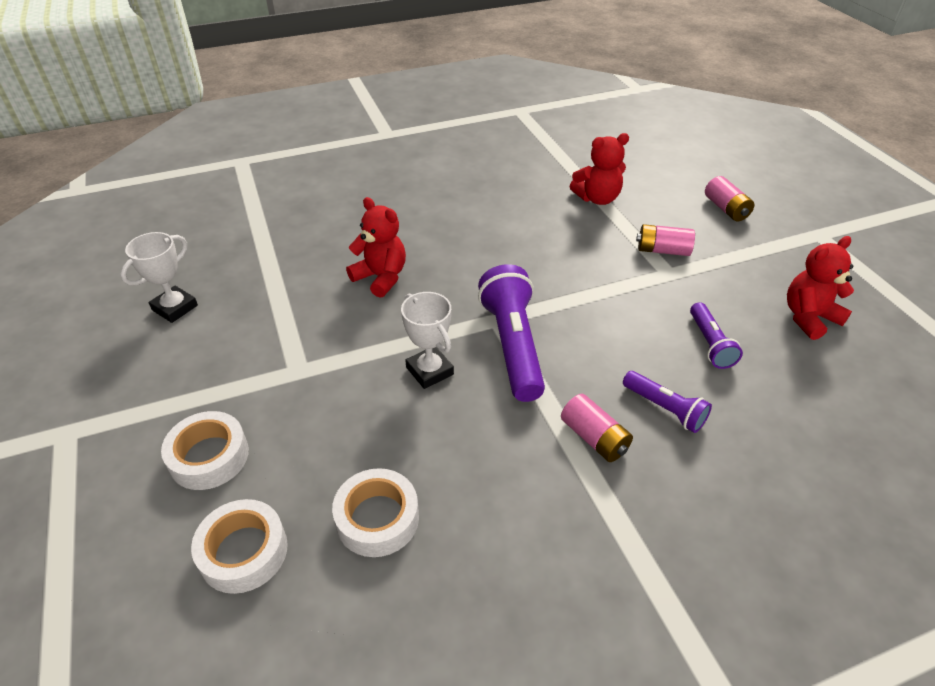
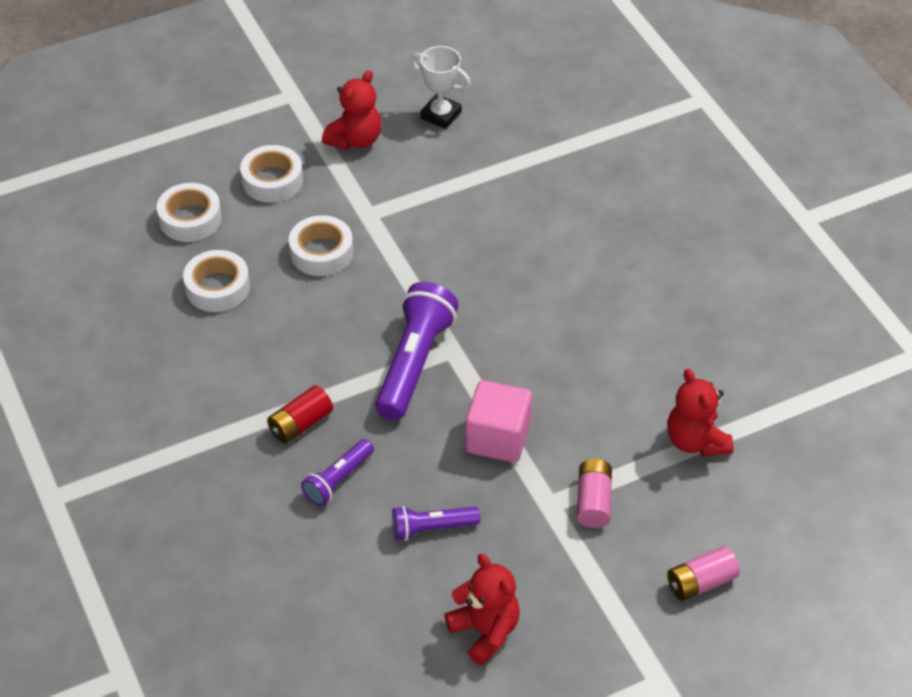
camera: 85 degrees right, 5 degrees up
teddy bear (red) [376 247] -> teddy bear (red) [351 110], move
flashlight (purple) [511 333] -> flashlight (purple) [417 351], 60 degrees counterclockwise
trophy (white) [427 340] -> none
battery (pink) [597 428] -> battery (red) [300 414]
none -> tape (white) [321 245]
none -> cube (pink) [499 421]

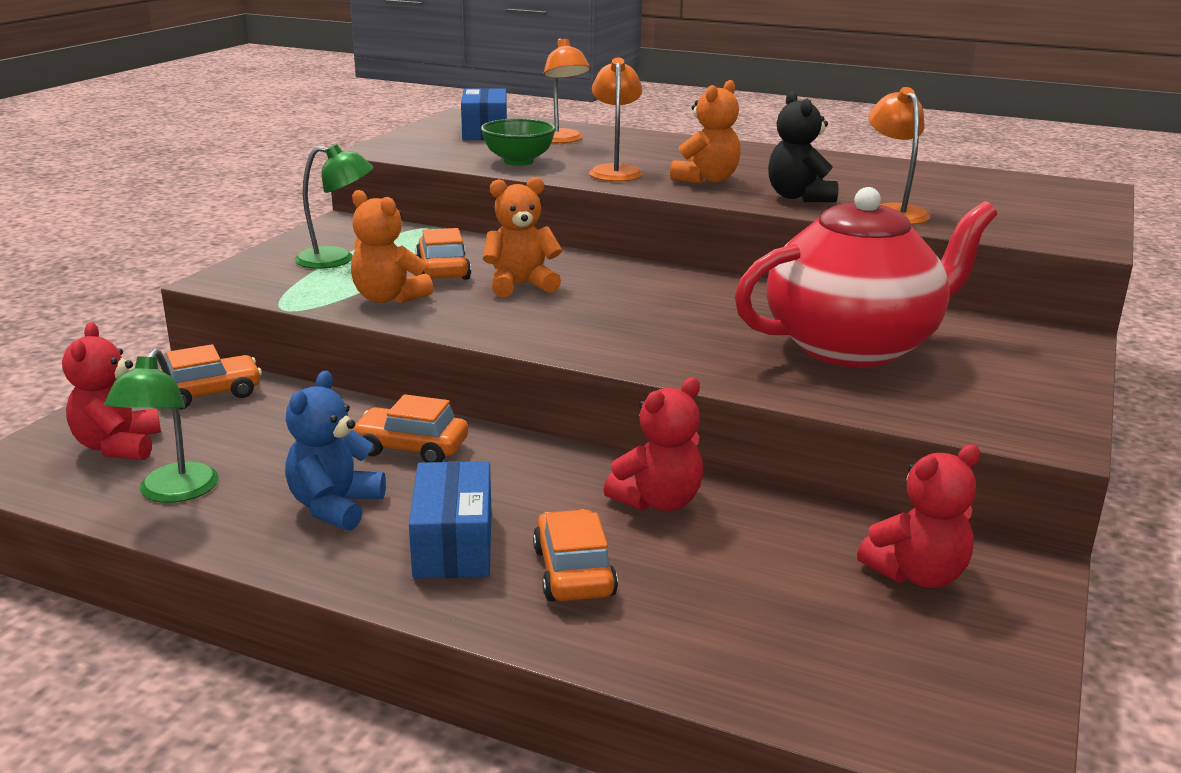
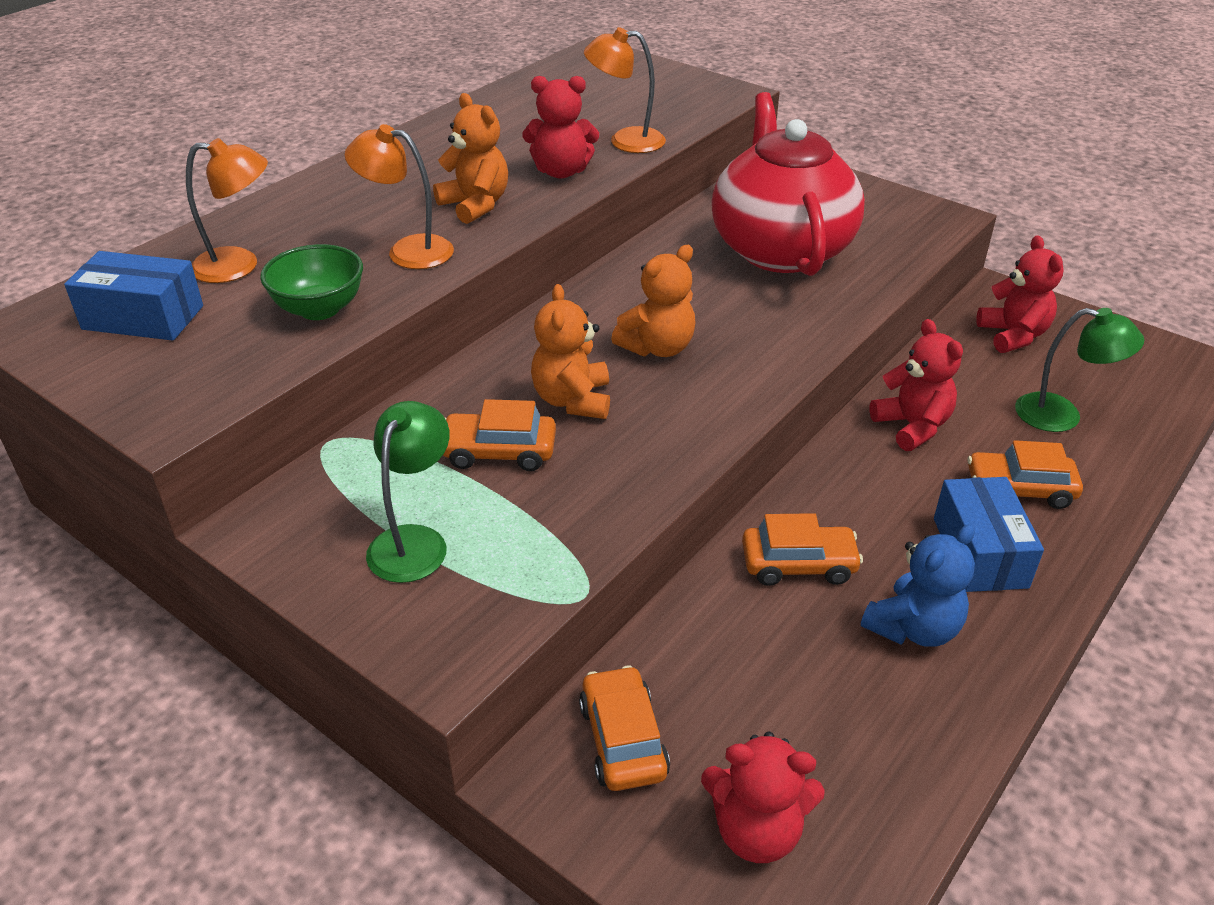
camera: 75 degrees left, 15 degrees up
teddy bear (black) [803 146] -> teddy bear (red) [561 127]
teddy bear (orange) [392 246] -> teddy bear (orange) [653 301], move
lamp (green) [161 426] -> lamp (green) [1079 370], move
teddy bear (blue) [335 451] -> teddy bear (blue) [918 586], 75 degrees counterclockwise
car (orange) [410 428] -> car (orange) [802 549], 120 degrees counterclockwise
box (blue) [450 520] -> box (blue) [989 534], 75 degrees clockwise

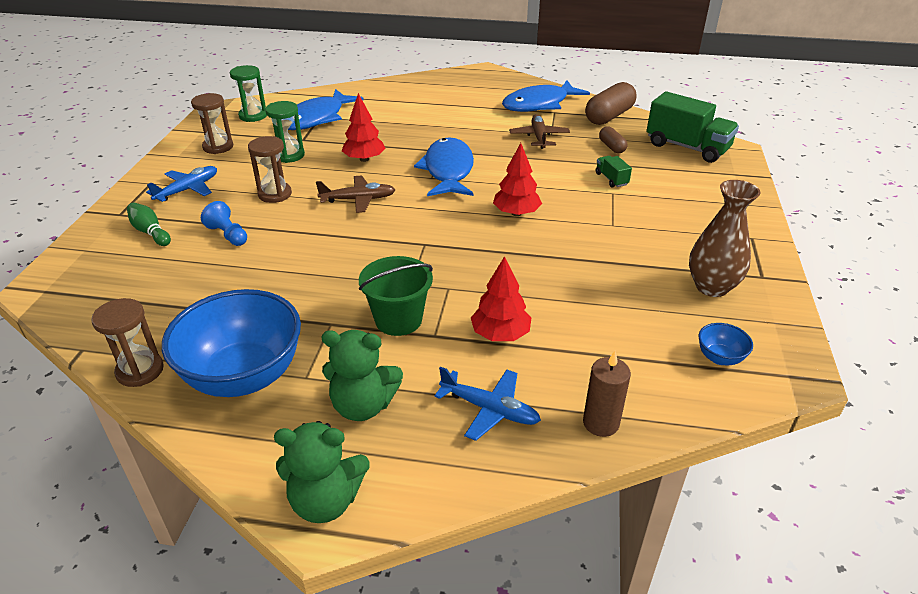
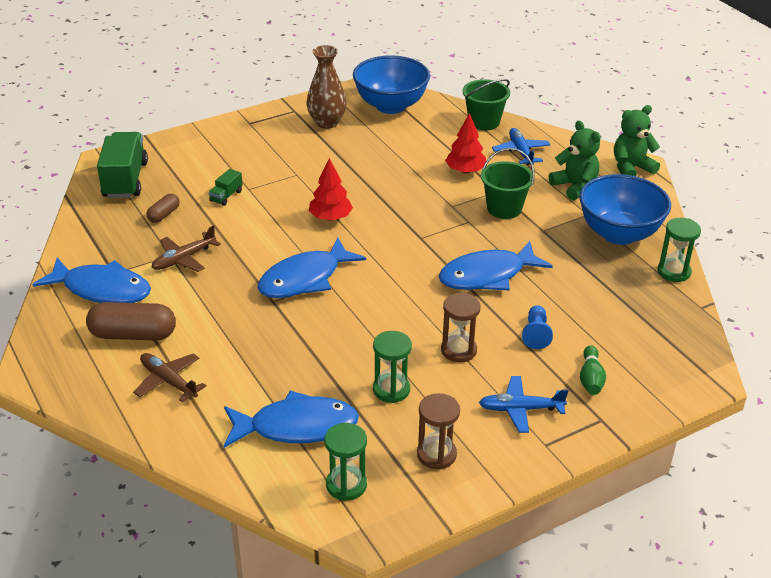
camera: 130 degrees left, 0 degrees up
capsule (brown) [611 103] -> capsule (brown) [131 321], move
tree (red) [363 127] -> none
plane (brown) [355 194] -> plane (brown) [169 377], move
hourglass (brown) [127 342] -> hourglass (green) [679 250]
bowl (blue) [726 344] -> bowl (blue) [391 84], x2.41
candle (brown) [607 394] -> bucket (green) [486 104]
teddy bear (green) [322 472] -> teddy bear (green) [637 140], 75 degrees counterclockwise
none -> fish (blue) [496 266]

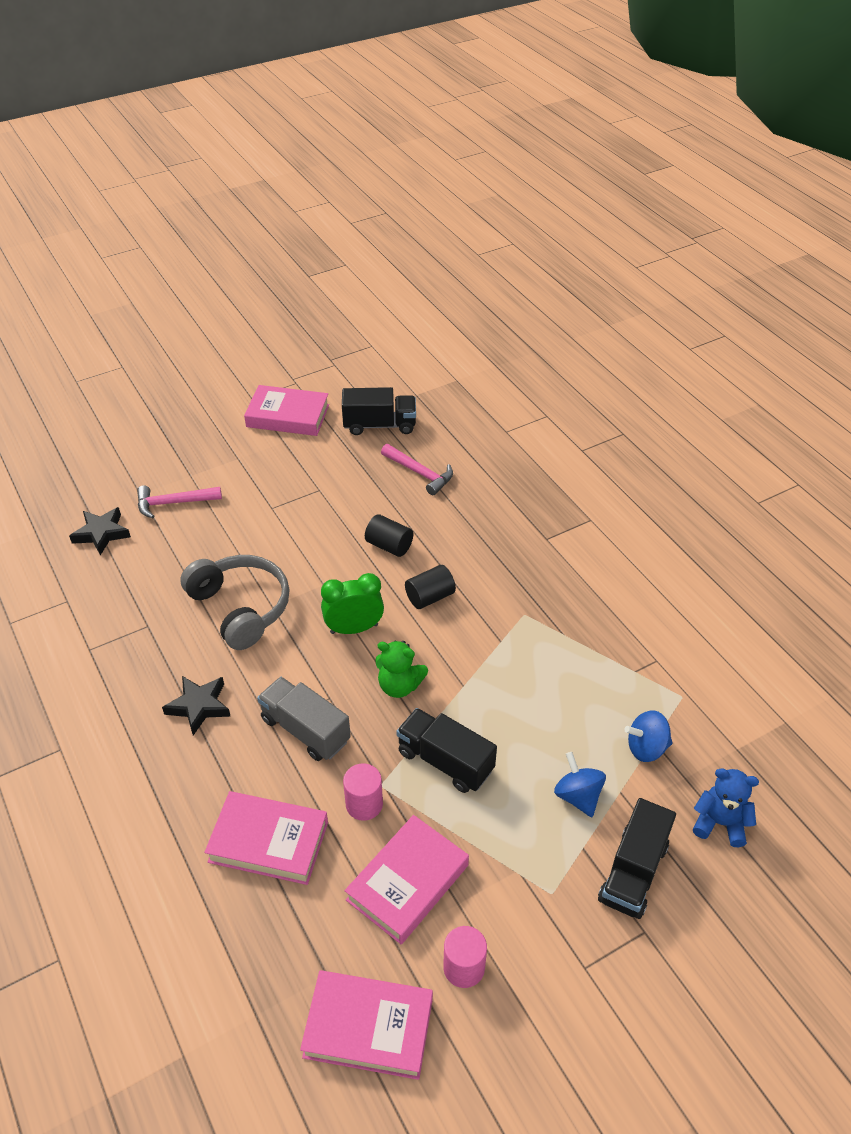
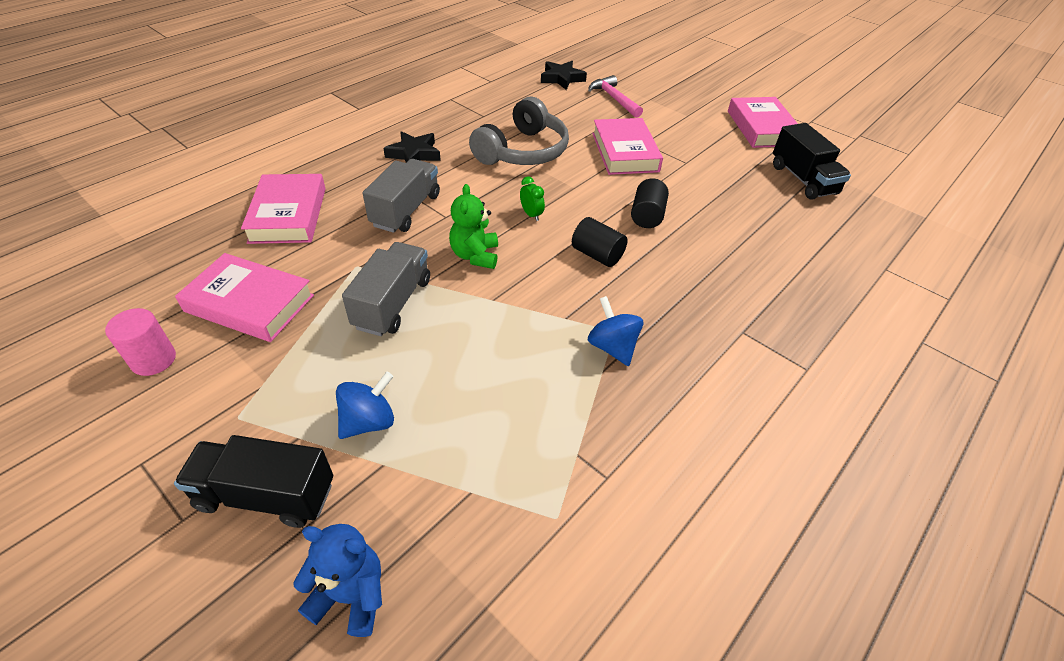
camera: 70 degrees right, 0 degrees up
hammer (pink) [417 469] -> none
clock (green) [352 603] -> clock (green) [532 198], x0.53
truck (black) [446 750] -> truck (grey) [386 289]
spinning top (blue) [649 736] -> spinning top (blue) [615 331], move
cylinder (pink) [363 792] -> none
teddy bear (blue) [726 807] -> teddy bear (blue) [337 580], 75 degrees counterclockwise
book (pink) [366 1025] -> book (pink) [627 146], move

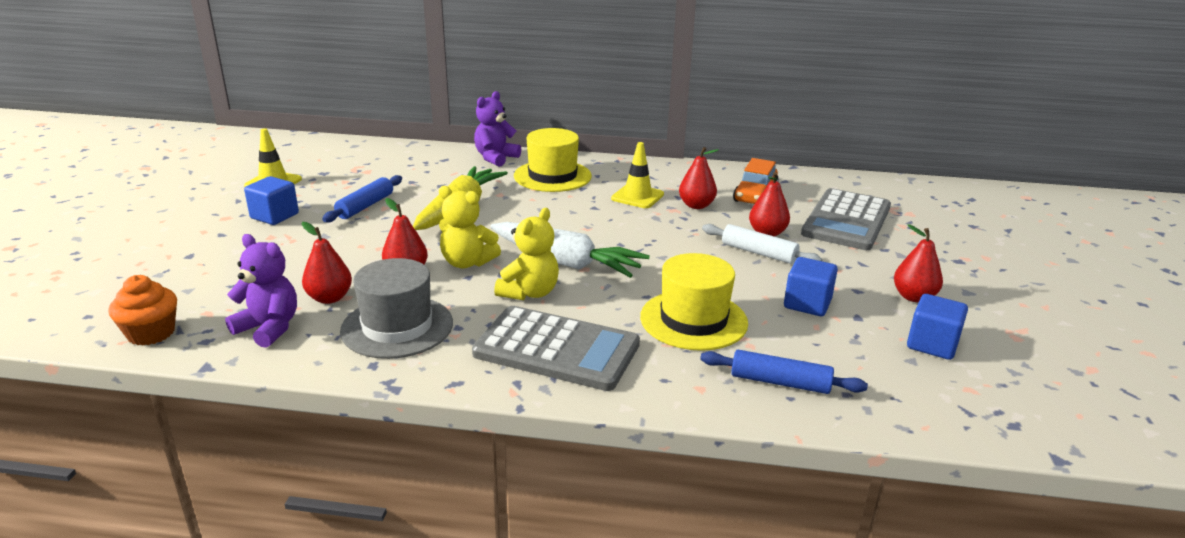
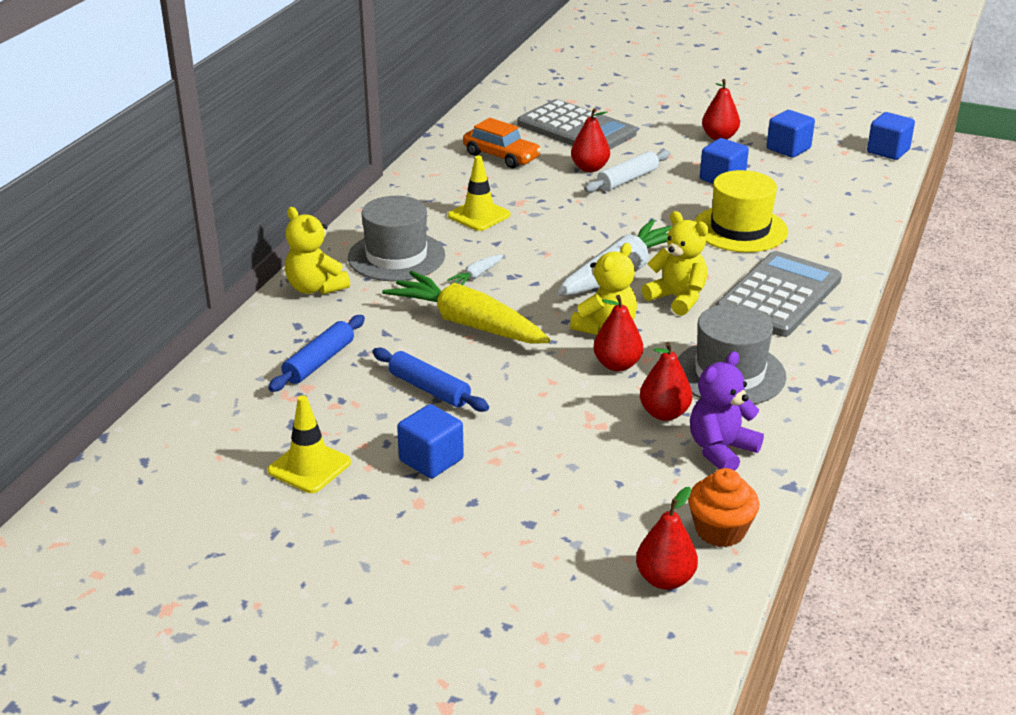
camera: 75 degrees left, 5 degrees up
teddy bear (purple) [497 129] -> teddy bear (yellow) [317 251]
hat (yellow) [553 160] -> hat (grey) [396 238]
pear (red) [699 178] -> pear (red) [667 538], move
rolling pin (blue) [784 372] -> rolling pin (blue) [316 353], move
none -> cube (blue) [891 136]
none -> carrot (white) [475 270]

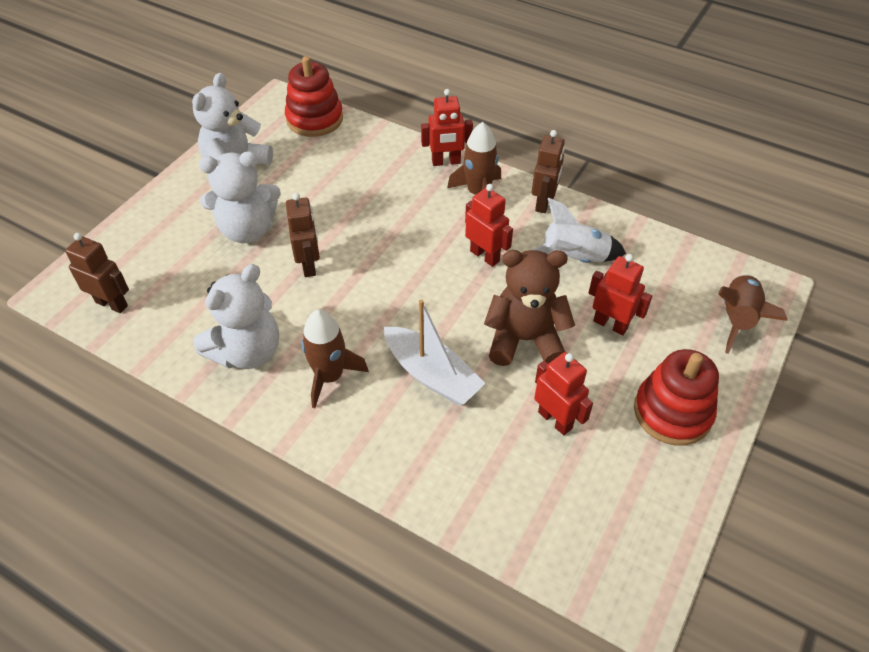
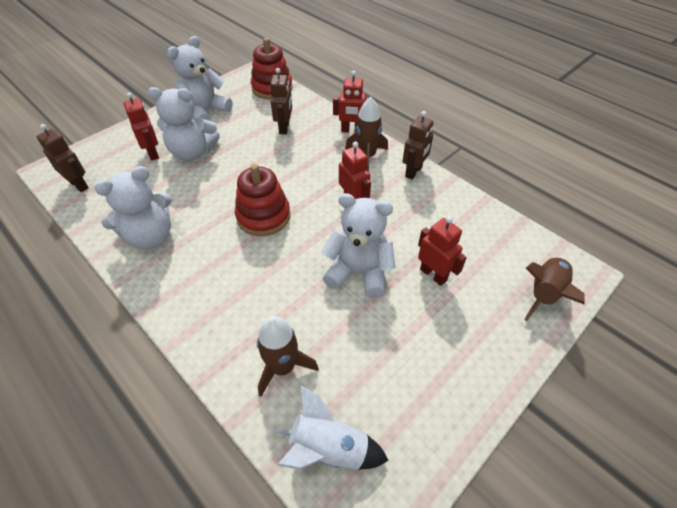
camera: 15 degrees right, 0 degrees up
robot (brown) [303 235] -> robot (brown) [281 101], move
rocket (white) [579 230] -> rocket (white) [332 428], move
teddy bear (brown) [529 308] -> teddy bear (white) [358 245]
boat (white) [435 352] -> none
rocket (brown) [335 359] -> rocket (brown) [288 356], move
stacking toy (red) [676 397] -> stacking toy (red) [262 200], move
robot (red) [563 393] -> robot (red) [141 127], move

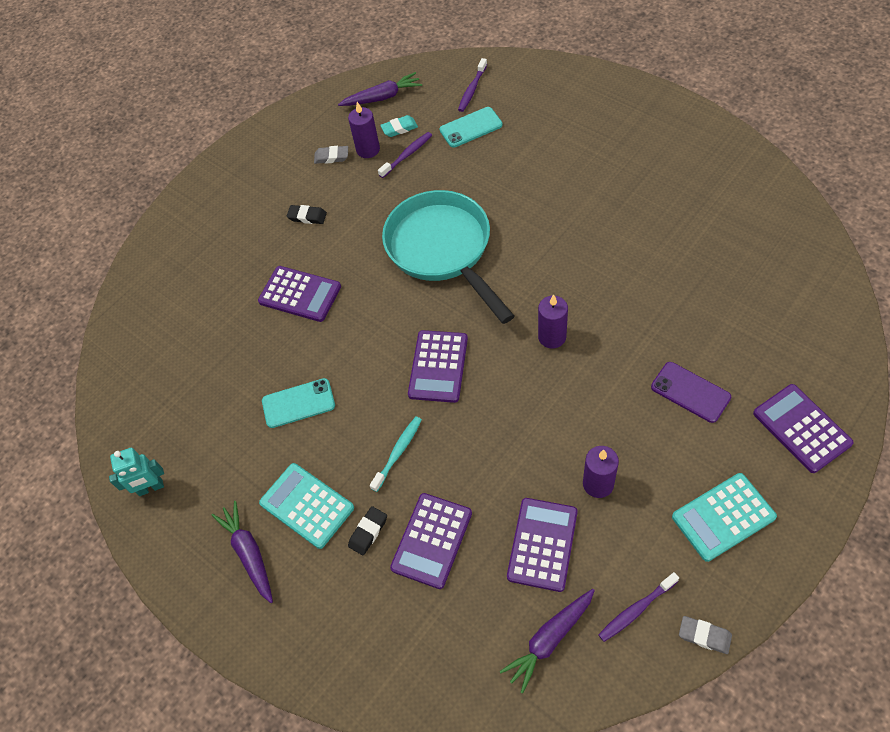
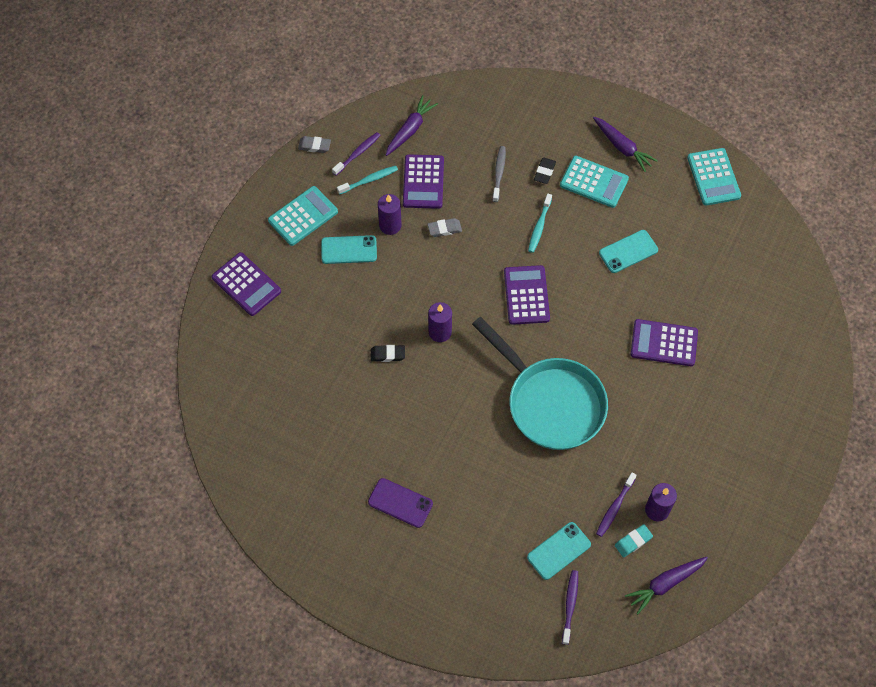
camera: 160 degrees right, 5 degrees up
eraser (grey) [331 155] -> eraser (grey) [445 227], move
eraser (black) [307 214] -> eraser (black) [388 353], move
phone (purple) [691 392] -> phone (purple) [400 503], move
robot (turquoise) [136 472] -> calculator (turquoise) [714 177]
calculator (purple) [431 541] -> toothbrush (grey) [499 174]
none -> toothbrush (turquoise) [367 180]
none -> phone (turquoise) [349 249]

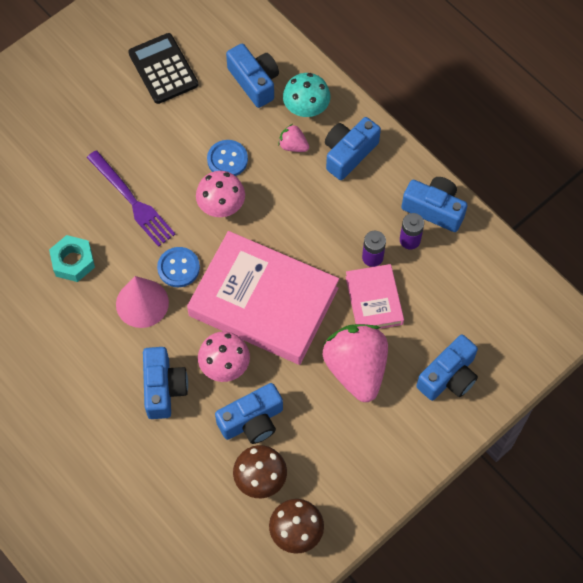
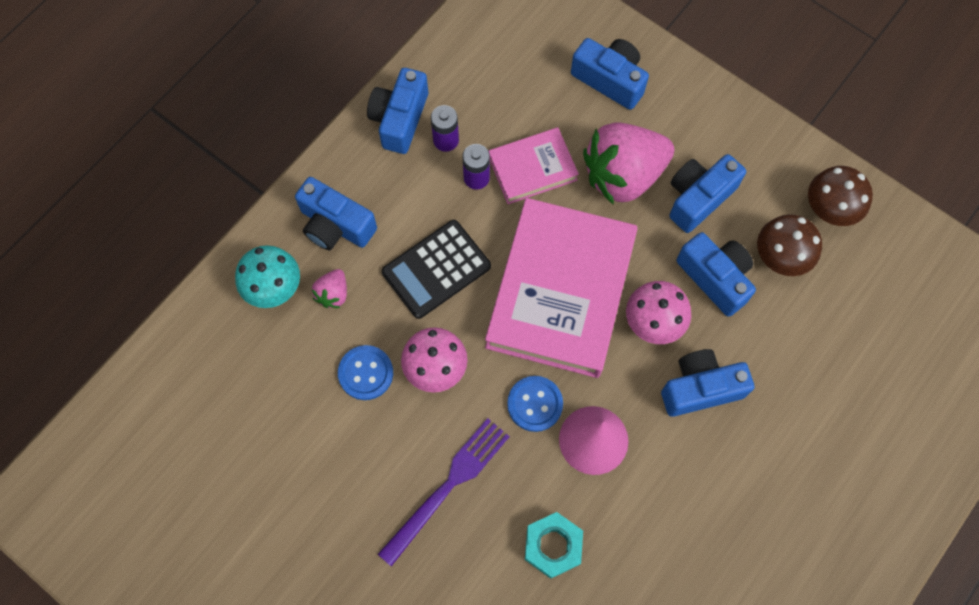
camera: 100 degrees left, 5 degrees up
calculator (black) [163 68] -> calculator (black) [436 269], move
camera (blue) [252 76] -> camera (blue) [707 193], move

